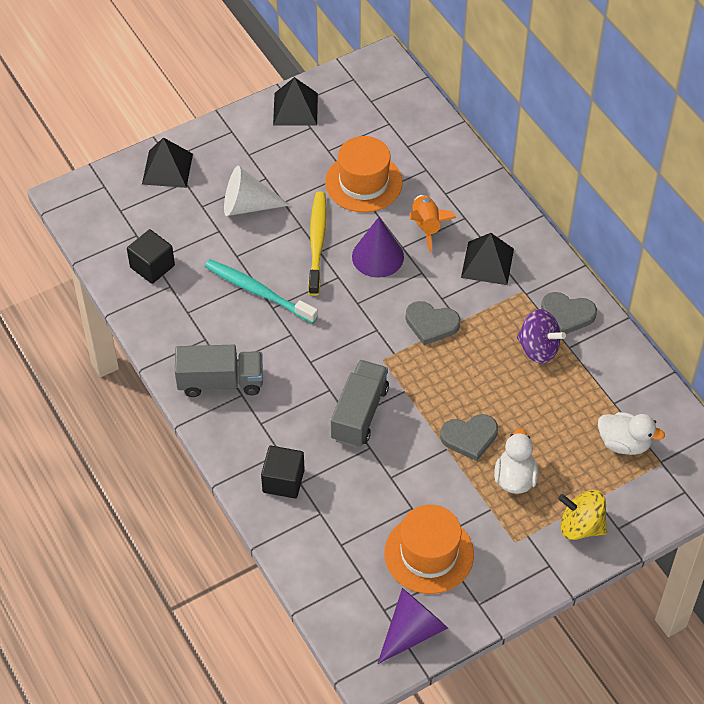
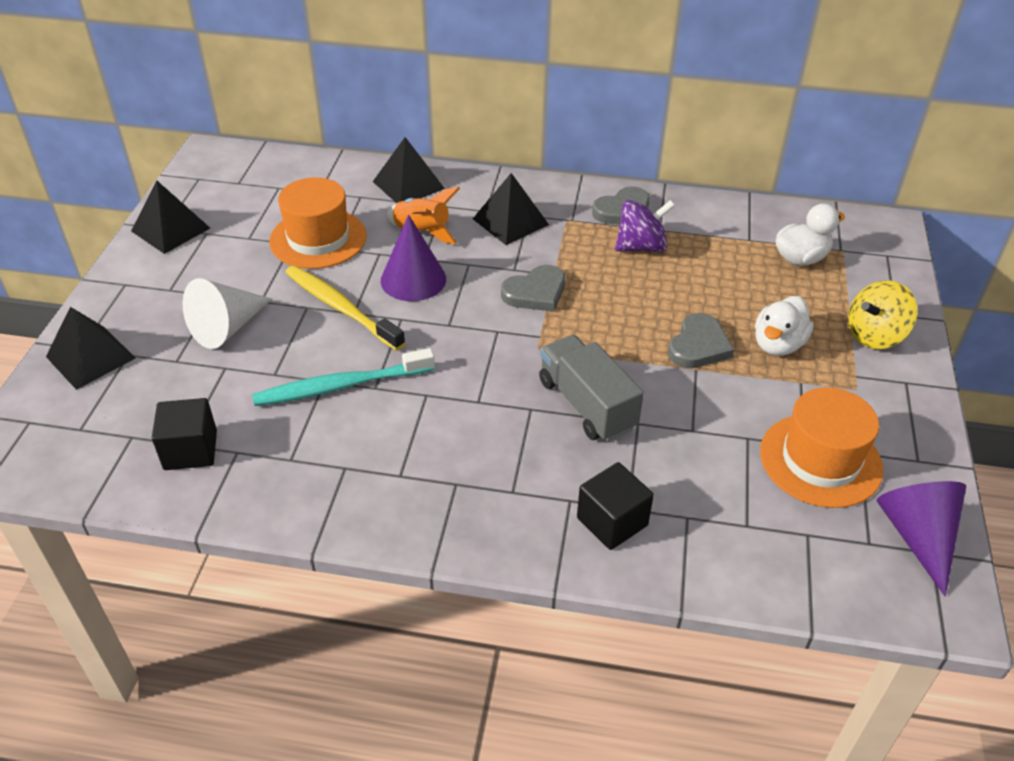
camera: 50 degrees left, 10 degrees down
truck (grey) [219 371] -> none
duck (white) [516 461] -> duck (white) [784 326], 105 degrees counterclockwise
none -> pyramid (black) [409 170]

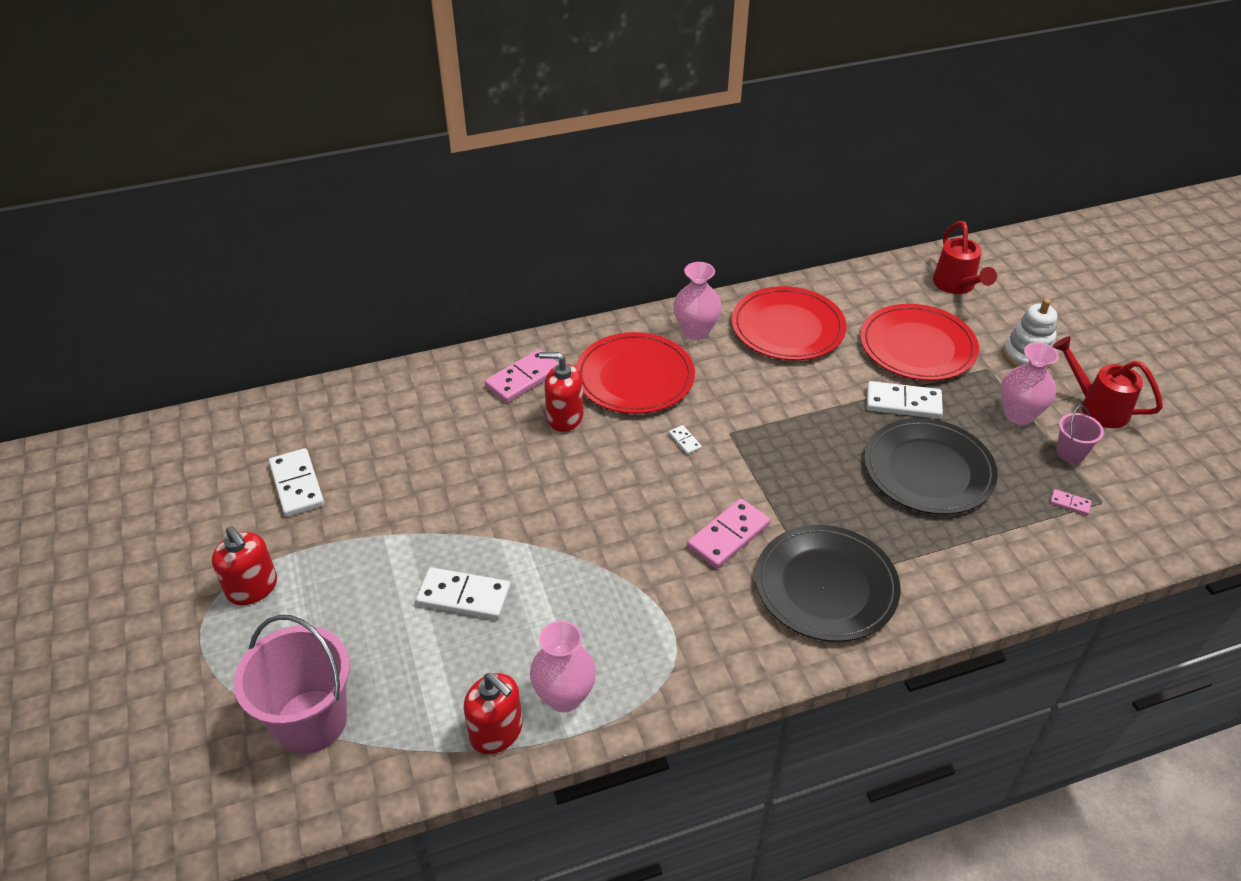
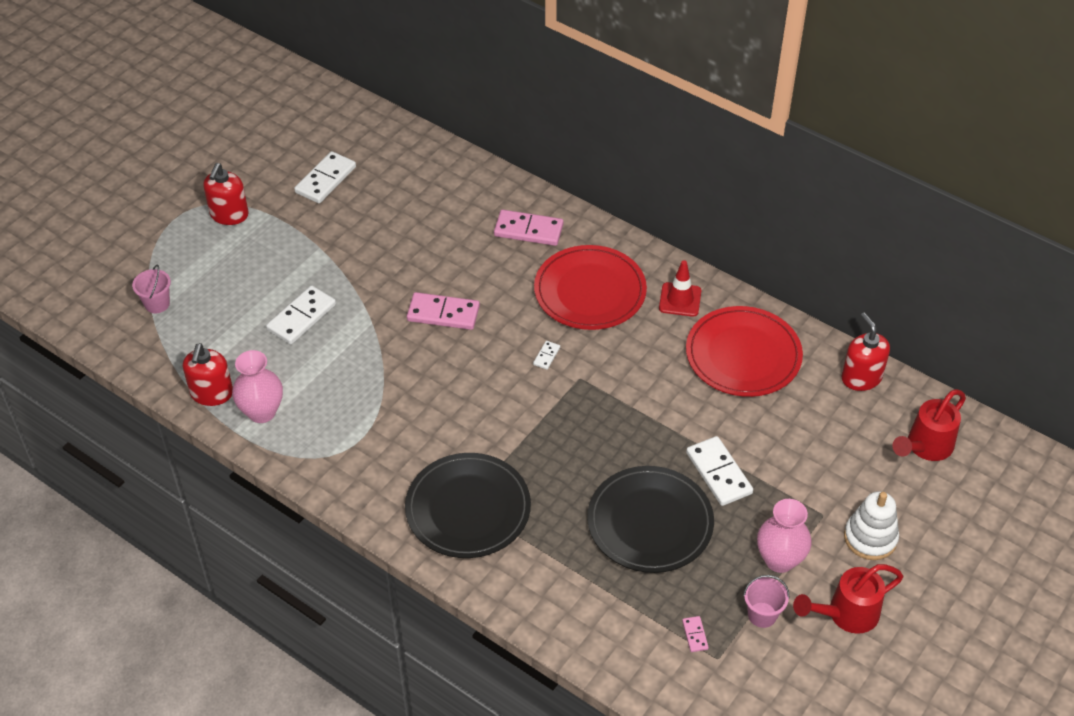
camera: 55 degrees right, 5 degrees up
vase (pink) [697 301] -> traffic cone (red) [680 288]
plate (red) [919 342] -> none
watering can (red) [1107 382] -> watering can (red) [848 599], 120 degrees counterclockwise
soap dispenser (red) [561 392] -> soap dispenser (red) [865 352], move
domino (pink) [728 533] -> domino (pink) [443 311], move
domino (white) [463 593] -> domino (white) [301 315], 60 degrees clockwise
bucket (pink) [292 684] -> bucket (pink) [151 288], x0.49

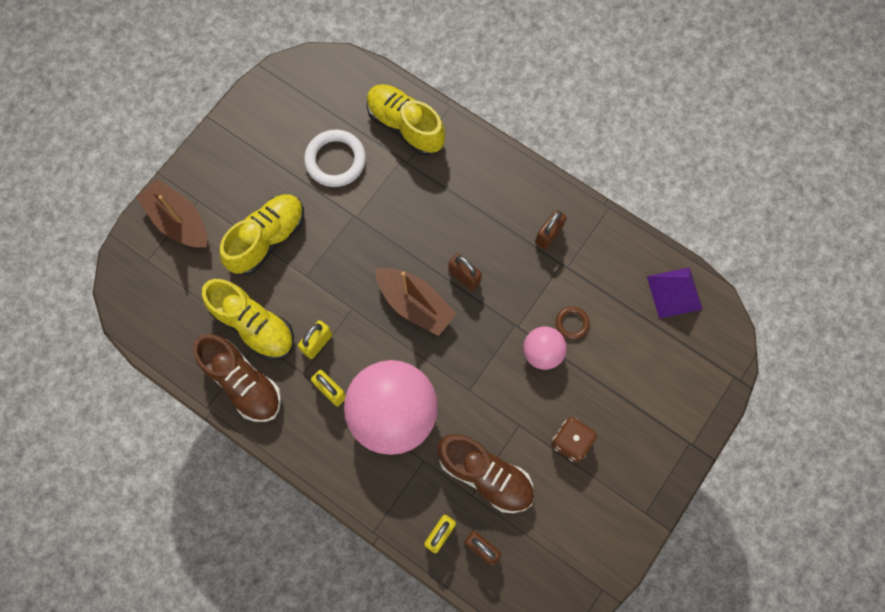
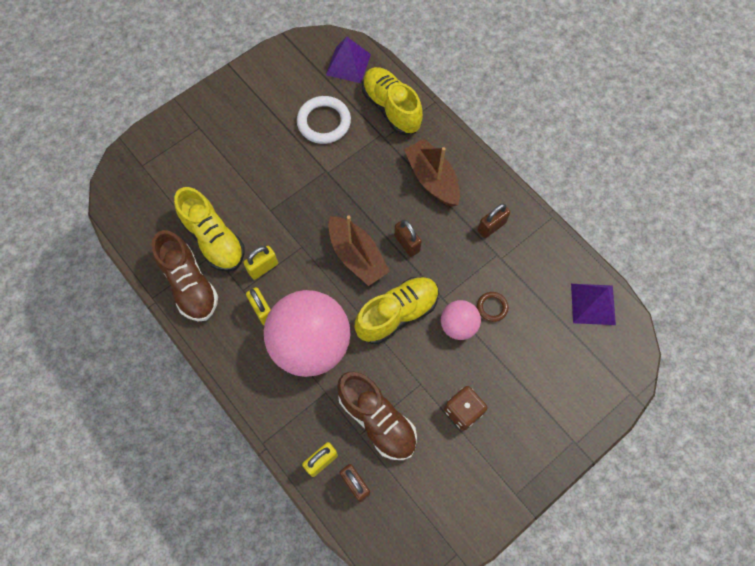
camera: 15 degrees right, 5 degrees down
boat (brown) [171 213] -> boat (brown) [432 172], move
shoe (yellow) [262 234] -> shoe (yellow) [397 310], move
none -> pyramid (purple) [348 60]

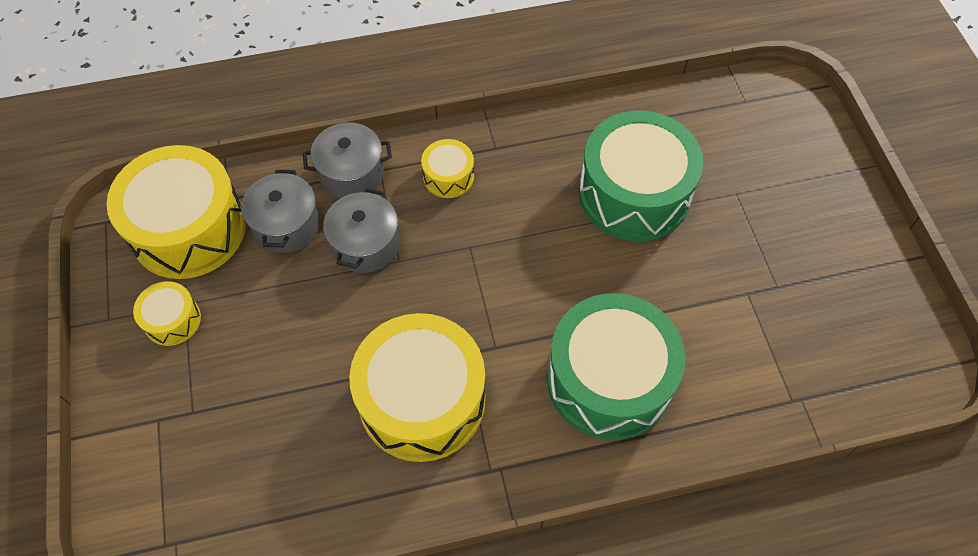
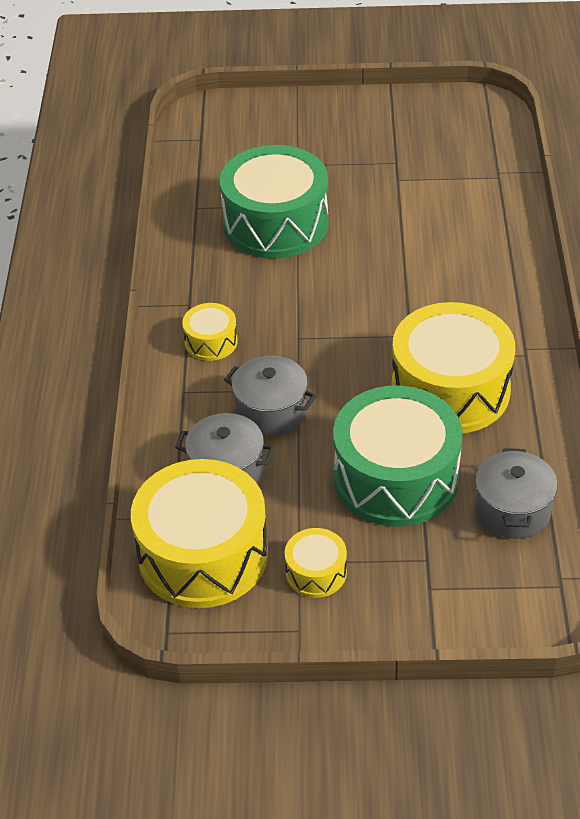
camera: 75 degrees left, 15 degrees down
pot (grey) [347 160] -> pot (grey) [516 493], move
drum (green) [616 366] -> drum (green) [398 456], move

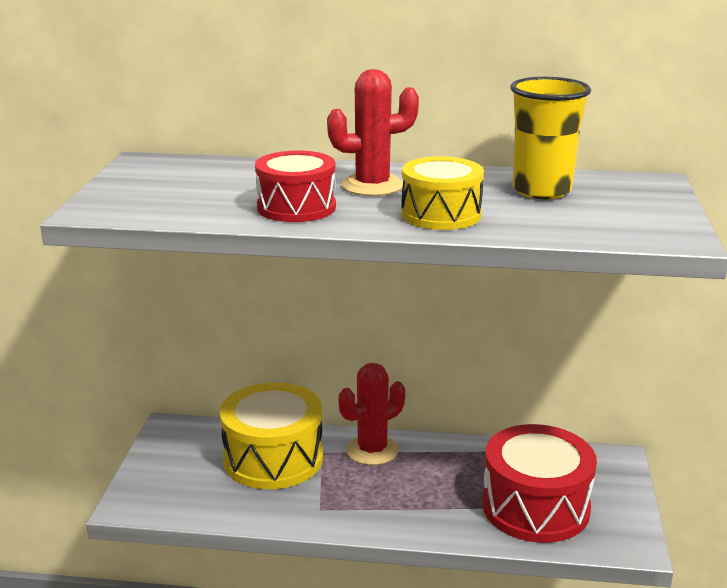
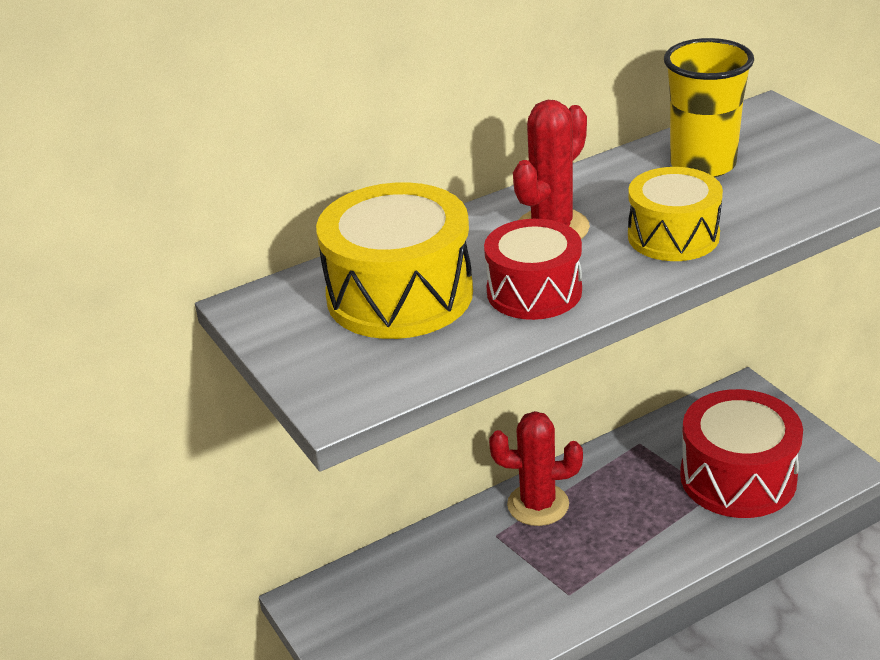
camera: 35 degrees left, 10 degrees up
cactus (red) [372 414] -> cactus (red) [536 468], 75 degrees clockwise
drum (yellow) [271 435] -> drum (yellow) [394 260], move

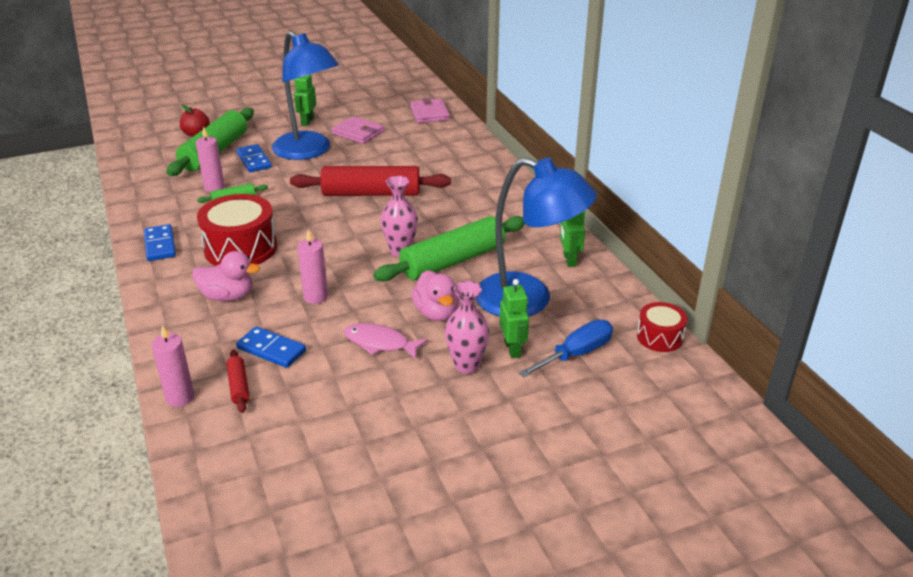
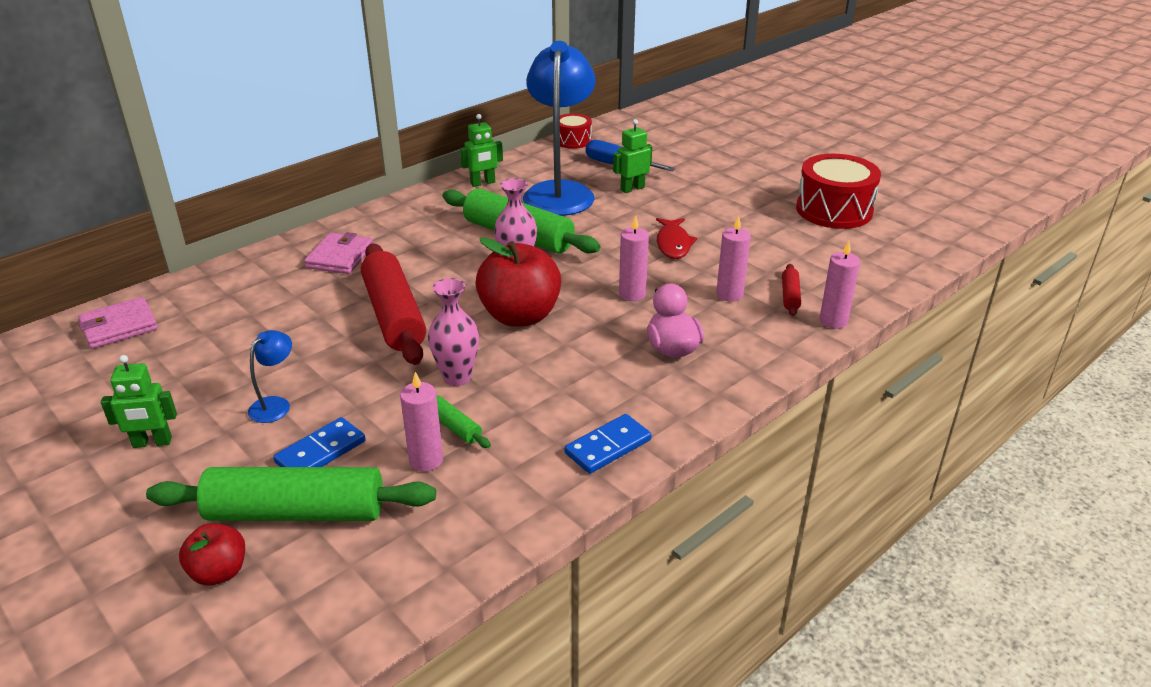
camera: 110 degrees left, 0 degrees up
lamp (blue) [305 95] -> lamp (blue) [270 376], x0.41
wallet (pink) [358 130] -> wallet (pink) [338 253], move
drum (red) [237 230] -> drum (red) [838 191], move
duck (pink) [435 295] -> none
vase (pink) [467 327] -> vase (pink) [453 332], move
fish (pink) [386 341] -> fish (red) [676 238]
domino (blue) [271 347] -> candle (pink) [733 259]
rolling pin (red) [238 381] -> rolling pin (red) [791 290], 45 degrees counterclockwise
none -> apple (red) [518 282]

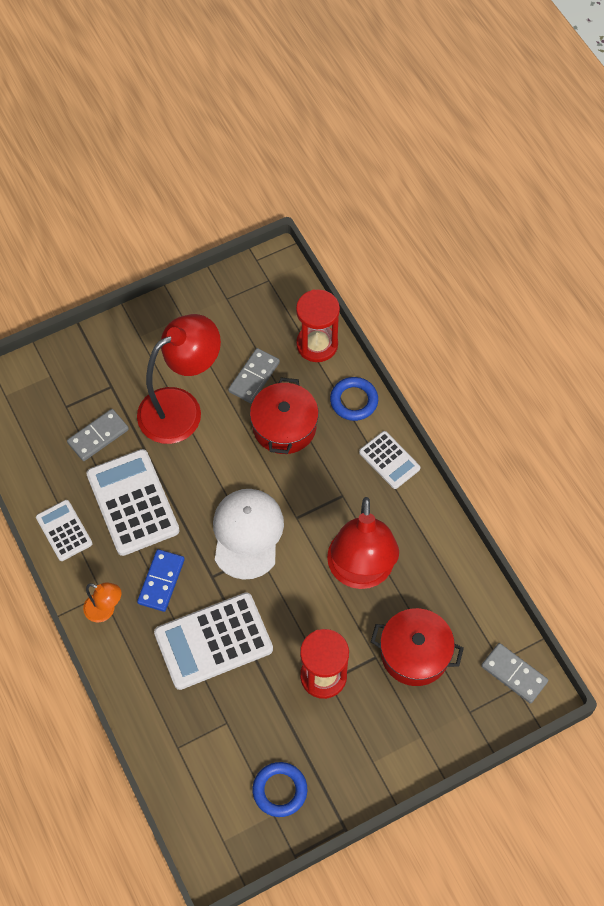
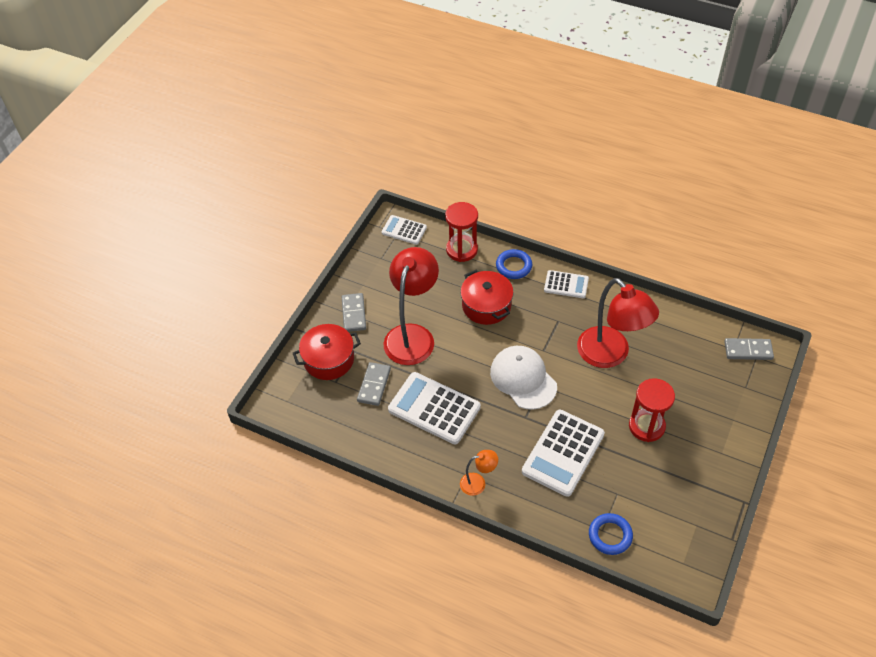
camera: 35 degrees left, 10 degrees down
domino (grey) [254 375] -> domino (grey) [354 312], move
calculator (white) [64 530] -> calculator (white) [404 230], move
domino (blue) [161 580] -> none
pot (red) [417 647] -> pot (red) [327 352], move
ring (blue) [280 789] -> ring (blue) [611 534], move

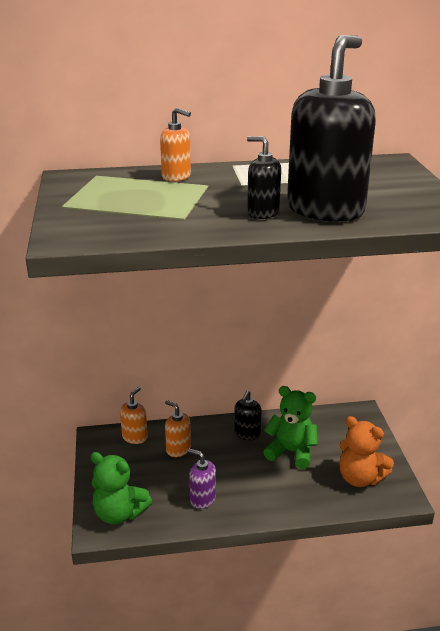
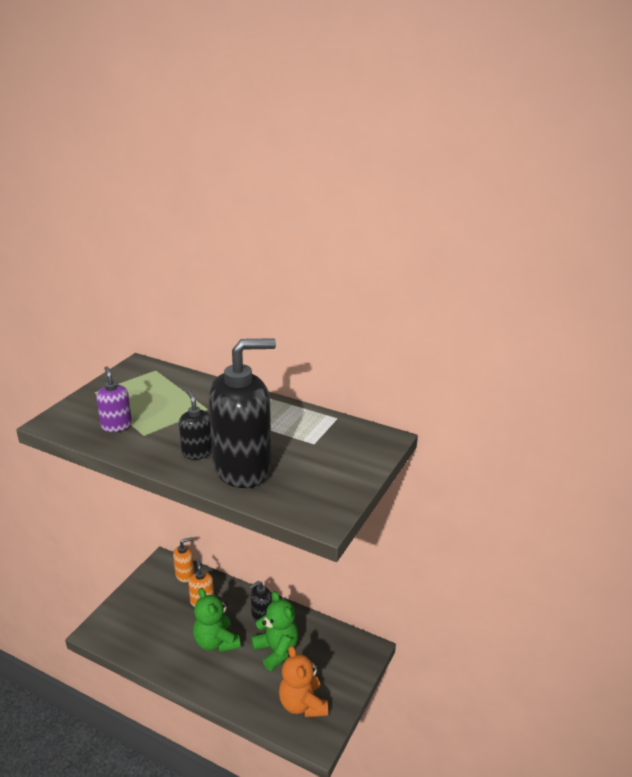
camera: 35 degrees right, 0 degrees up
soap dispenser (orange) [175 145] -> none
soap dispenser (purple) [202 478] -> soap dispenser (purple) [114 399], move
teddy bear (green) [121 488] -> teddy bear (green) [217 620], move

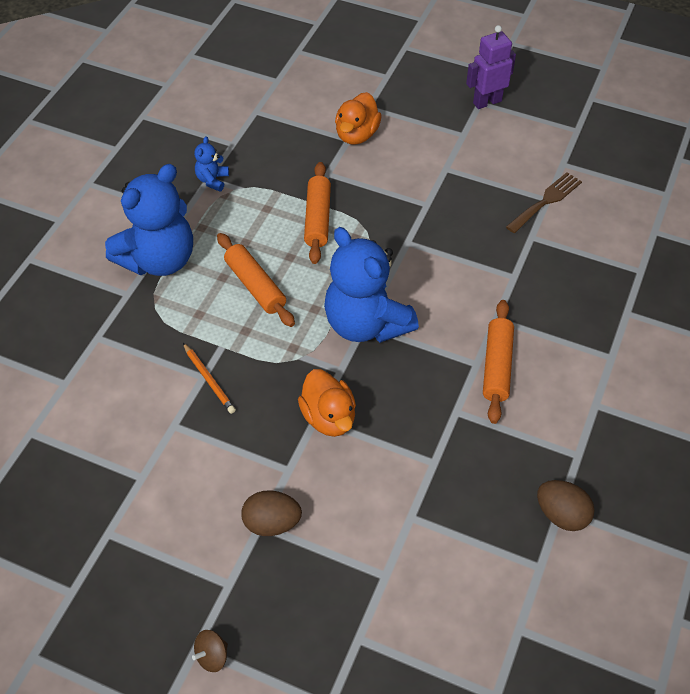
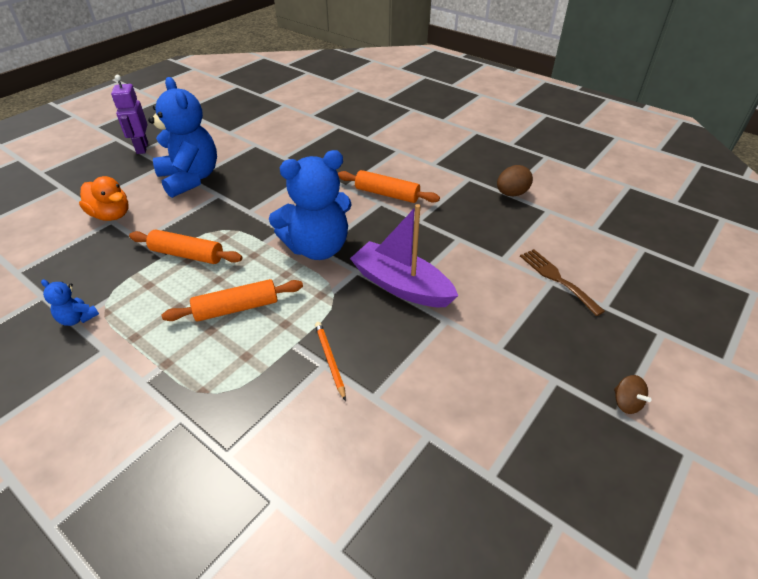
camera: 75 degrees left, 10 degrees down
teddy bear (blue) [149 220] -> teddy bear (blue) [182 137], move
fork (brown) [544 202] -> fork (brown) [562 282], move
pencil (orange) [209 378] -> pencil (orange) [330 361], 90 degrees counterclockwise
duck (orange) [327 403] -> boat (purple) [404 255]
egg (brown) [271 513] -> none

